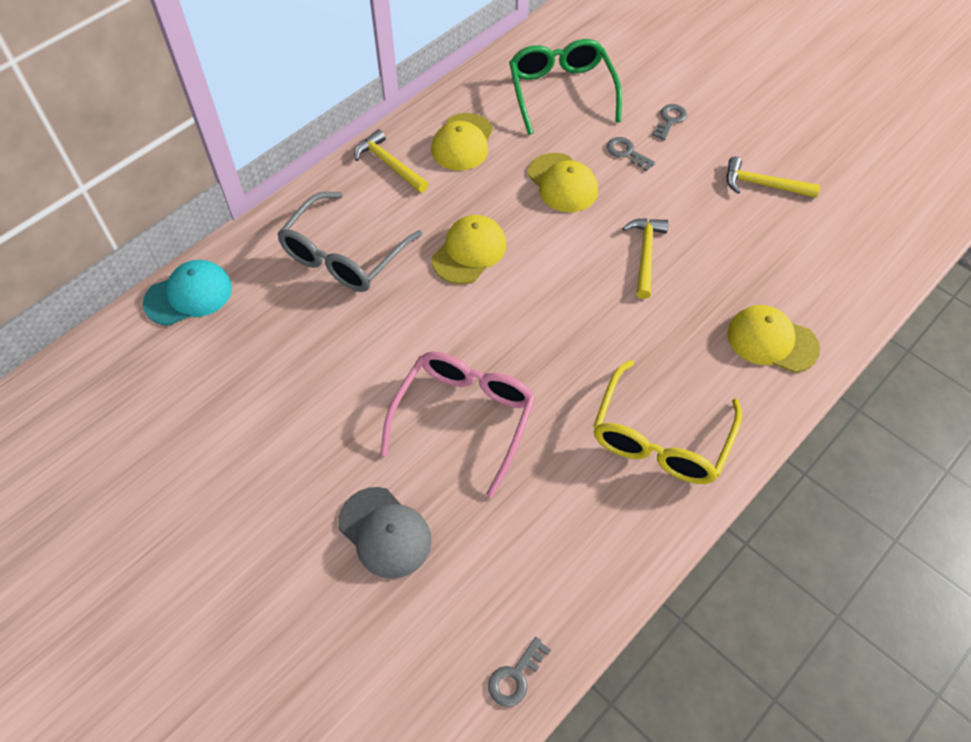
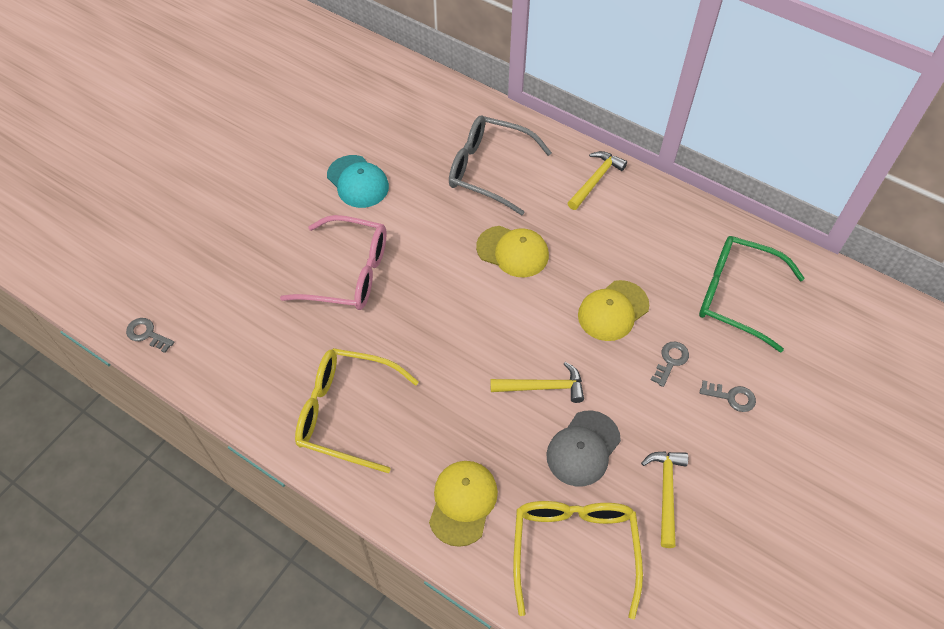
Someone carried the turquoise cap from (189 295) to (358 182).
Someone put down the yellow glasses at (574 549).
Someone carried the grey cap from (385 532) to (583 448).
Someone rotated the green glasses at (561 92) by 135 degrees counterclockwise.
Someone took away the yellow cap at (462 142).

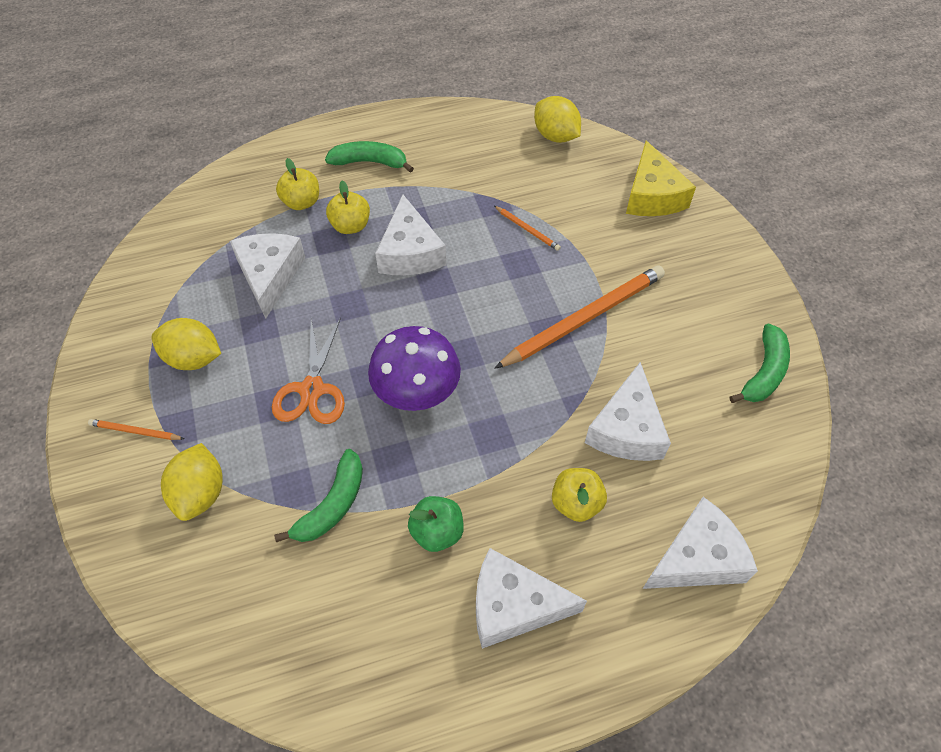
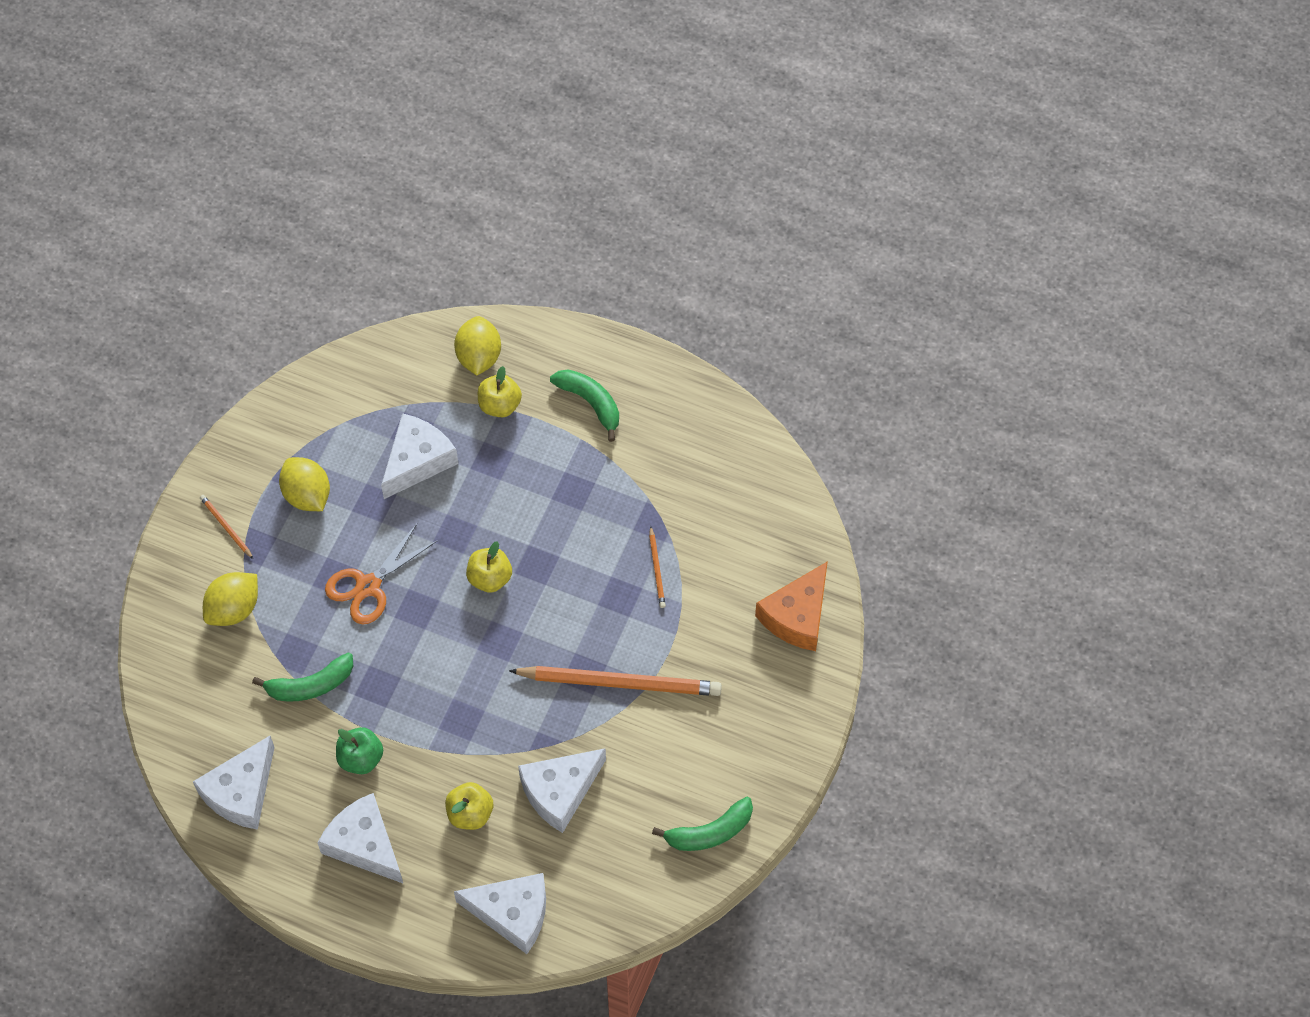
Someone carried the white cheese from (410 252) to (241 792).
Someone carried the yellow lemon from (555 136) to (479 357).
Someone carried the yellow apple from (350 226) to (490 578).
Someone repainted the yellow cheese at (652 195), which became the orange cheese at (797 616).
Someone took away the purple mushroom at (417 393).

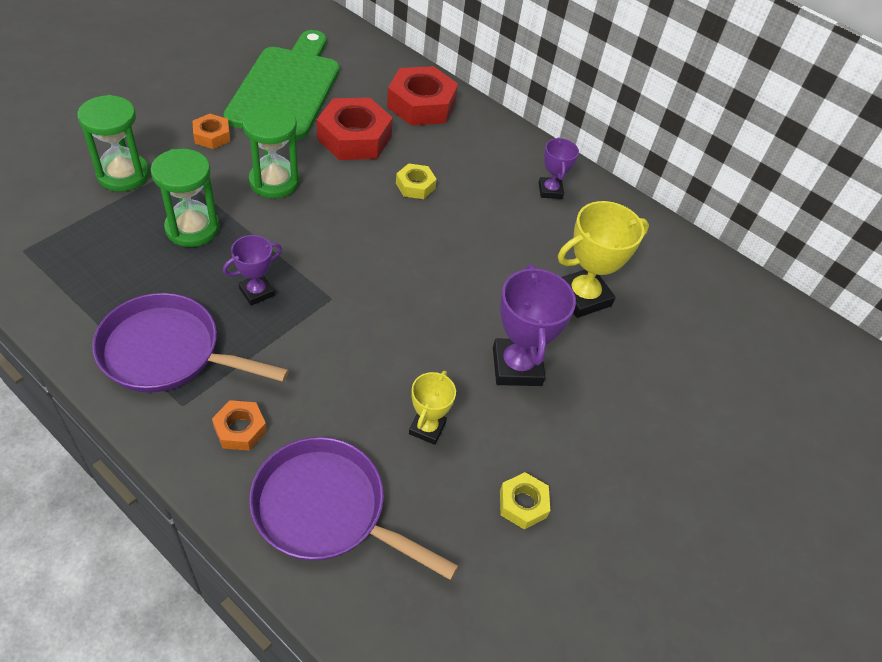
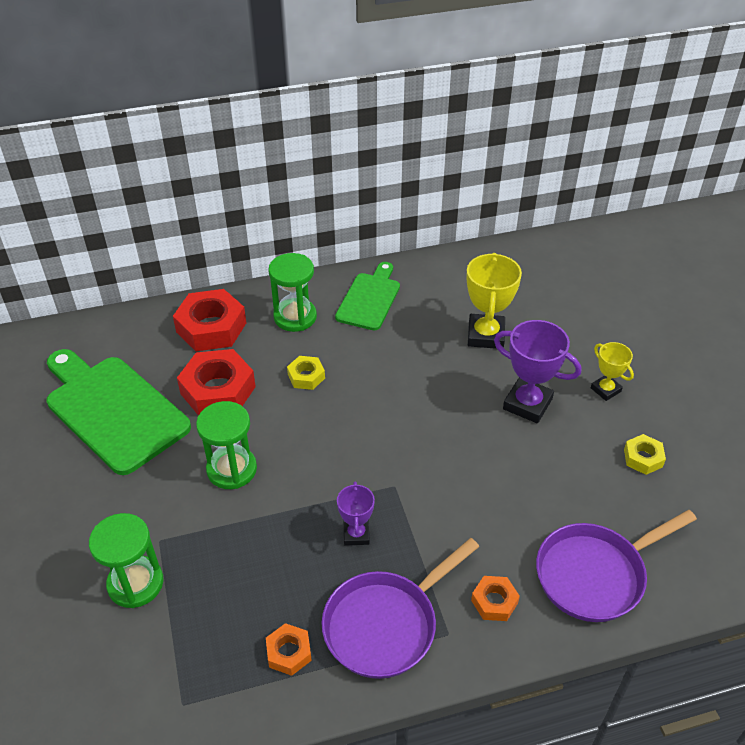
Someone carried the orange nut from (212 136) to (289 652).
Someone carried the green hourglass from (192 228) to (295 317).
Someone swapped the purple trophy at (550 191) for the green cutting board at (369 299).
Someone carried the yellow trophy from (427 428) to (605 390).

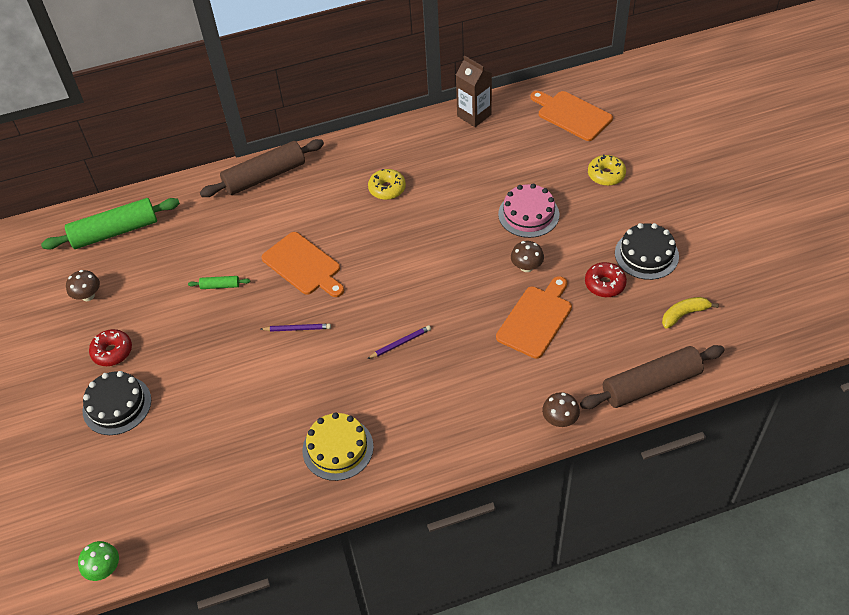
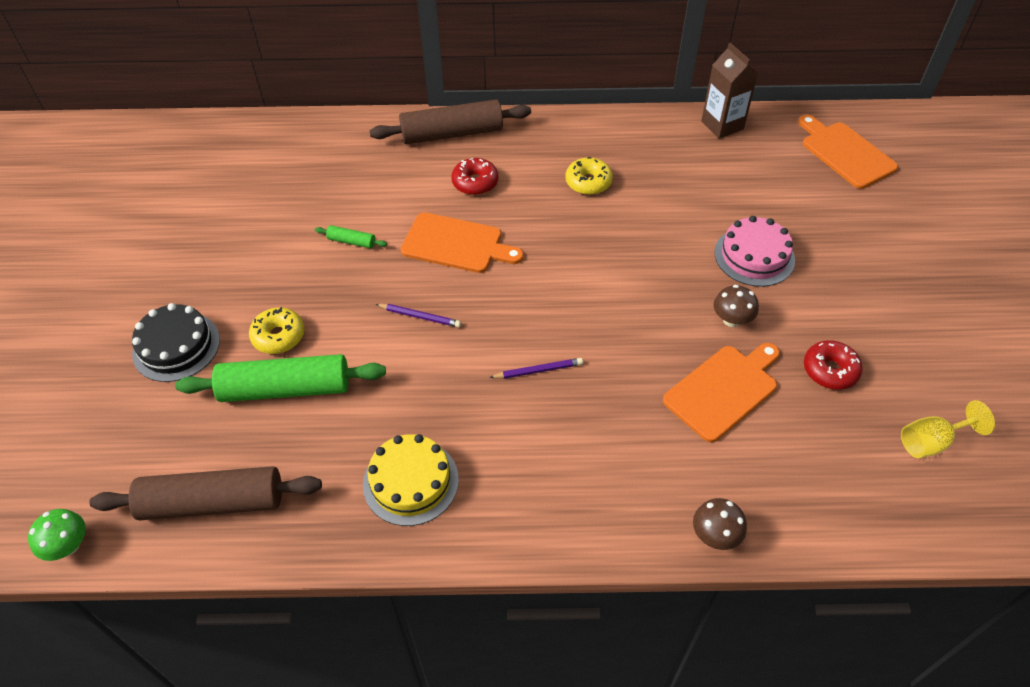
Someone carried the brown rolling pin from (651 384) to (213 502).
Someone carried the green rolling pin from (115 232) to (285 389).
Someone carried the yellow donut from (606 175) to (278 336).
Someone rotated the orange cutting board at (303 265) by 45 degrees counterclockwise.
Someone carried the red donut from (112 352) to (475 183).
Someone swapped the yellow banana at (684 314) for the yellow goblet at (931 442).
Someone took away the brown mushroom at (88 296).
Someone took away the black cake at (646 254).

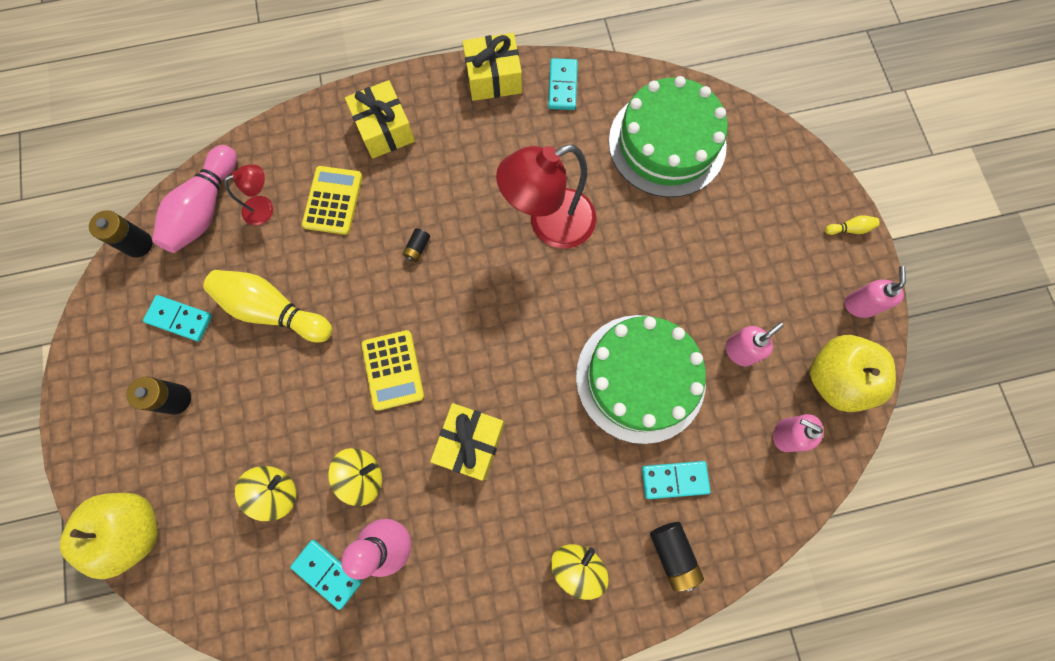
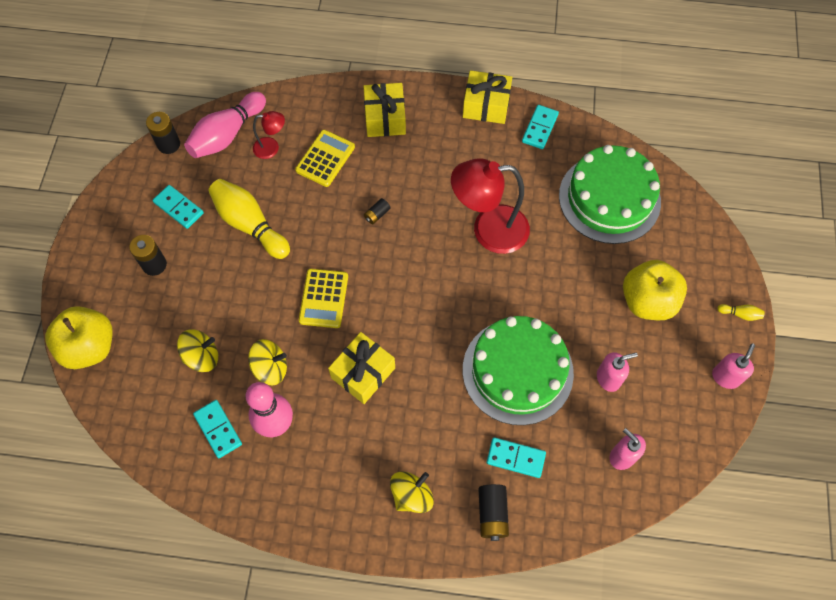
Someone carried the yellow apple from (835 378) to (647 301).

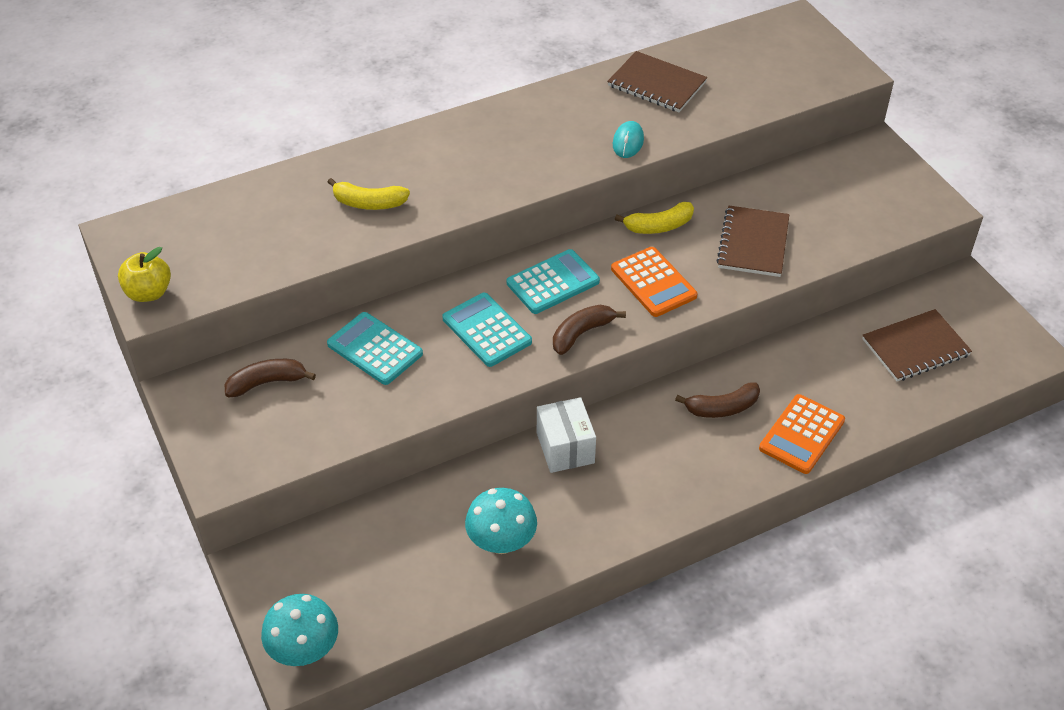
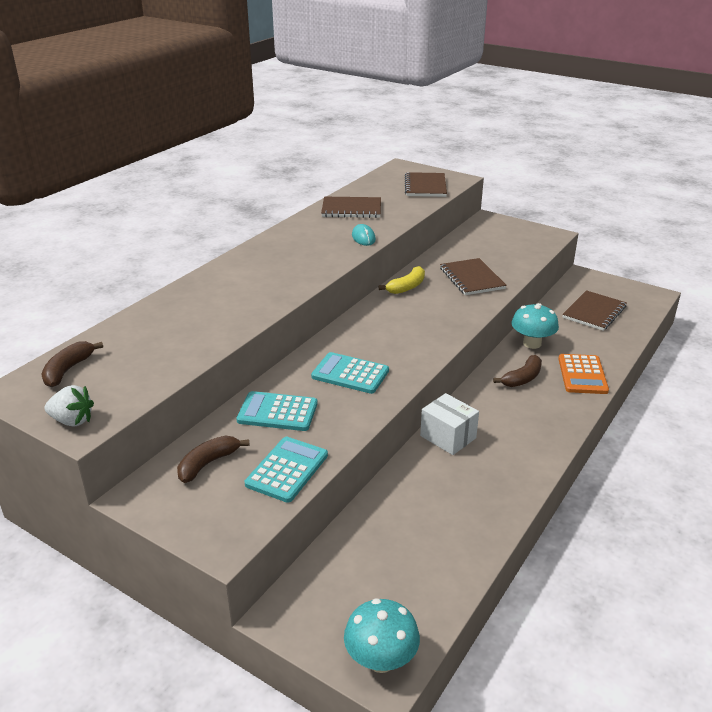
Someone carried the brown banana from (581 333) to (68 370).
Someone swapped the yellow apple at (149 293) for the white strawberry at (72 421).
Someone carried the turquoise calculator from (553 282) to (287 470).
Someone put down the brown notebook at (425 186).
Someone carried the turquoise mushroom from (501 542) to (532 343).
Someone took away the yellow banana at (369 203).
Someone took away the orange calculator at (653 282).

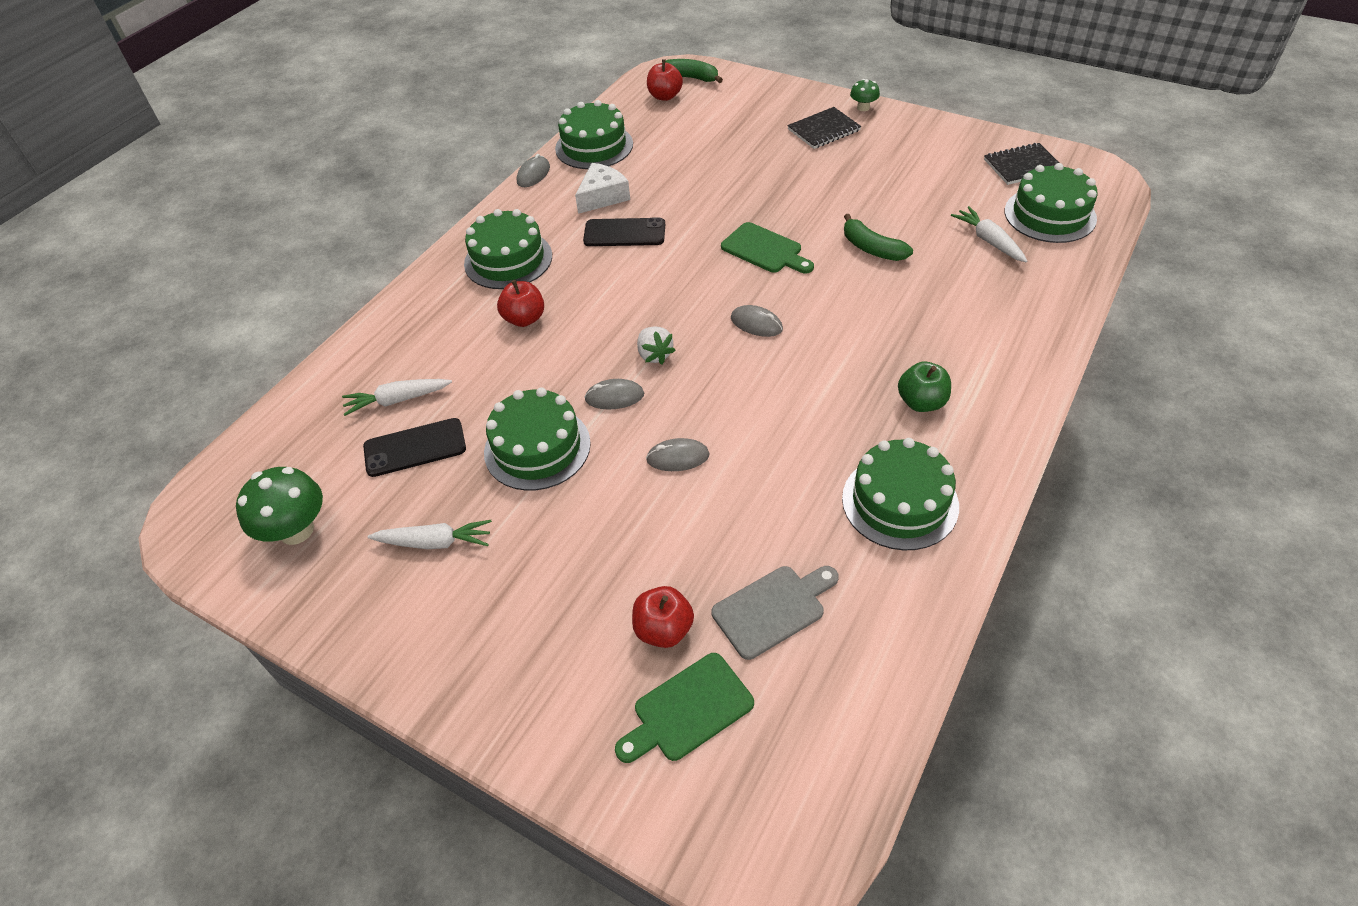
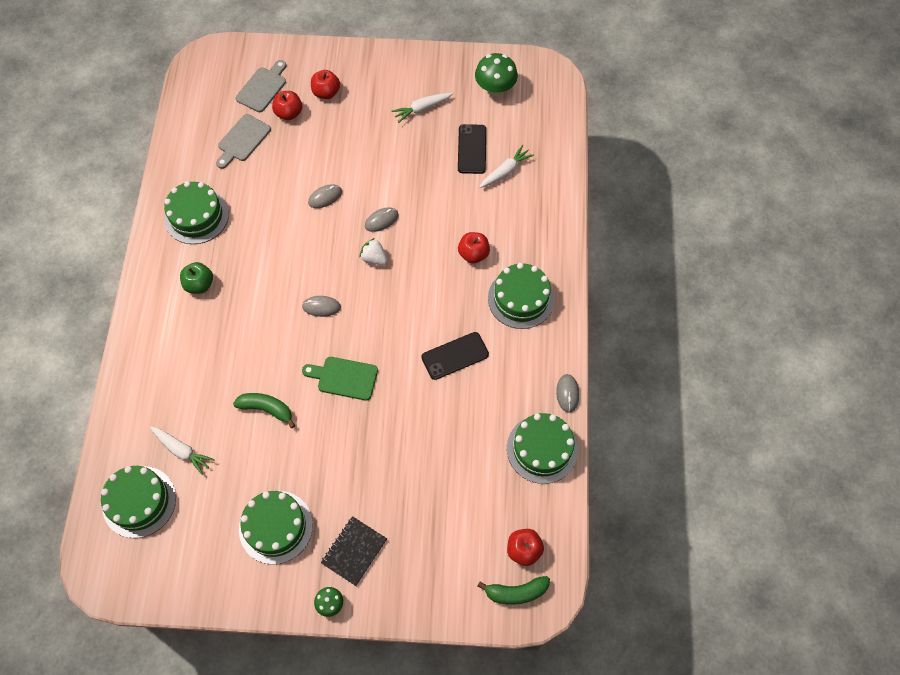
Someone repainted the green cutting board at (688 710), which became the grey cutting board at (263 88).
Someone carried the green cake from (537 447) to (275 527).
Someone put down the red apple at (326 93).
Someone rotated the black phone at (415 448) by 45 degrees counterclockwise.
Someone took away the white cheese at (602 197).
Someone took away the black notebook at (1022 166).

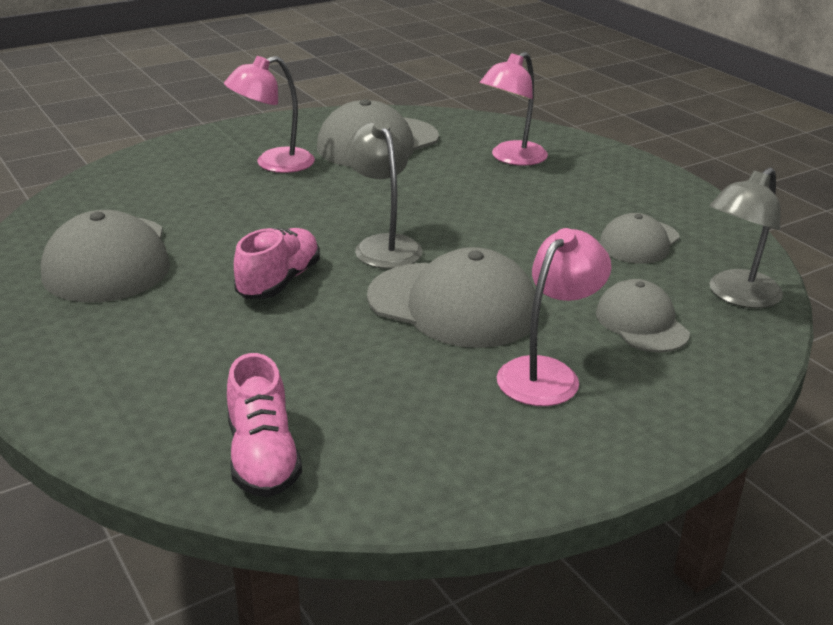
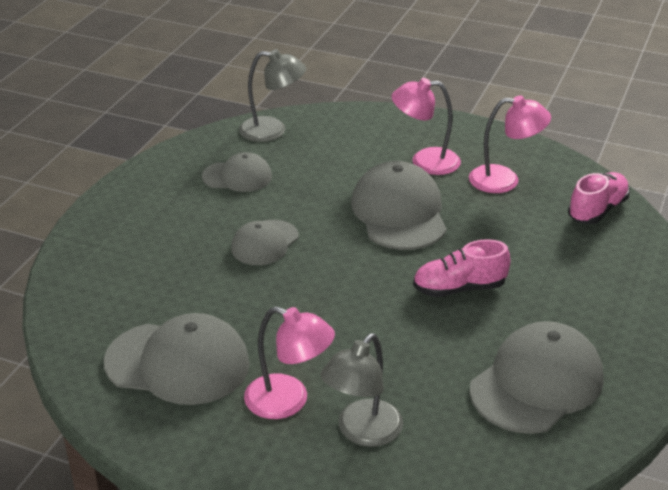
Someone carried the grey cap from (641 323) to (265 243).
Someone carried the grey lamp from (383 245) to (362 432).
Someone carried the pink lamp from (511 158) to (504 180).

